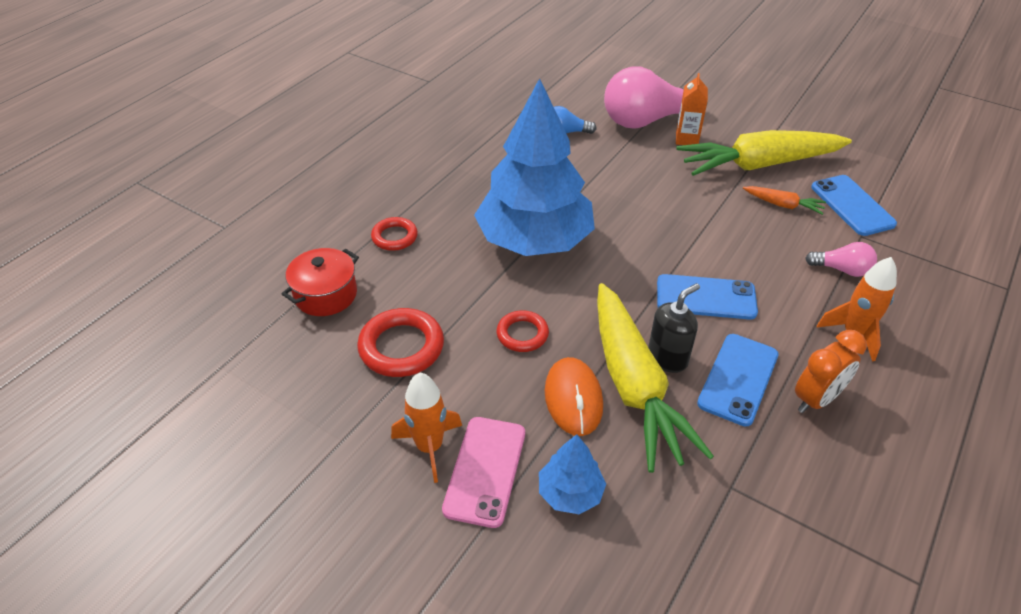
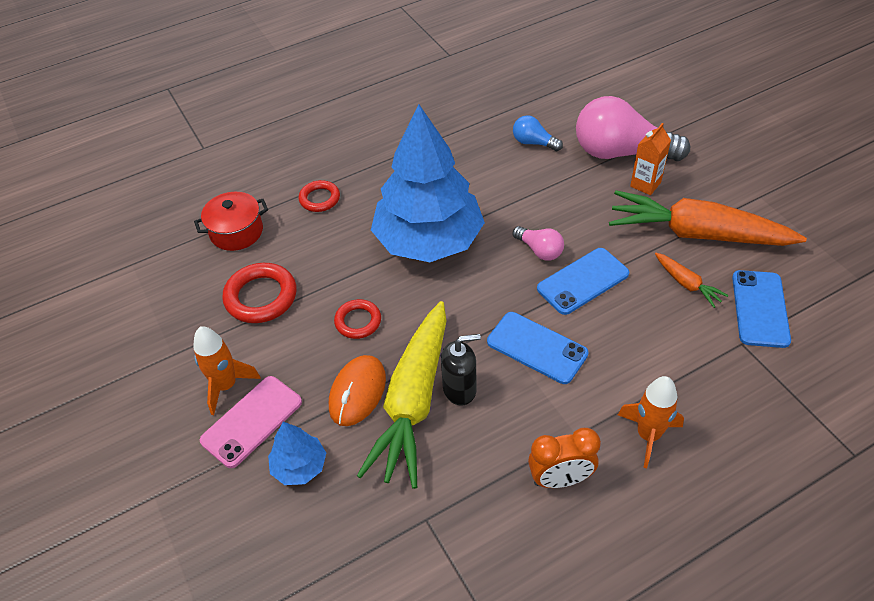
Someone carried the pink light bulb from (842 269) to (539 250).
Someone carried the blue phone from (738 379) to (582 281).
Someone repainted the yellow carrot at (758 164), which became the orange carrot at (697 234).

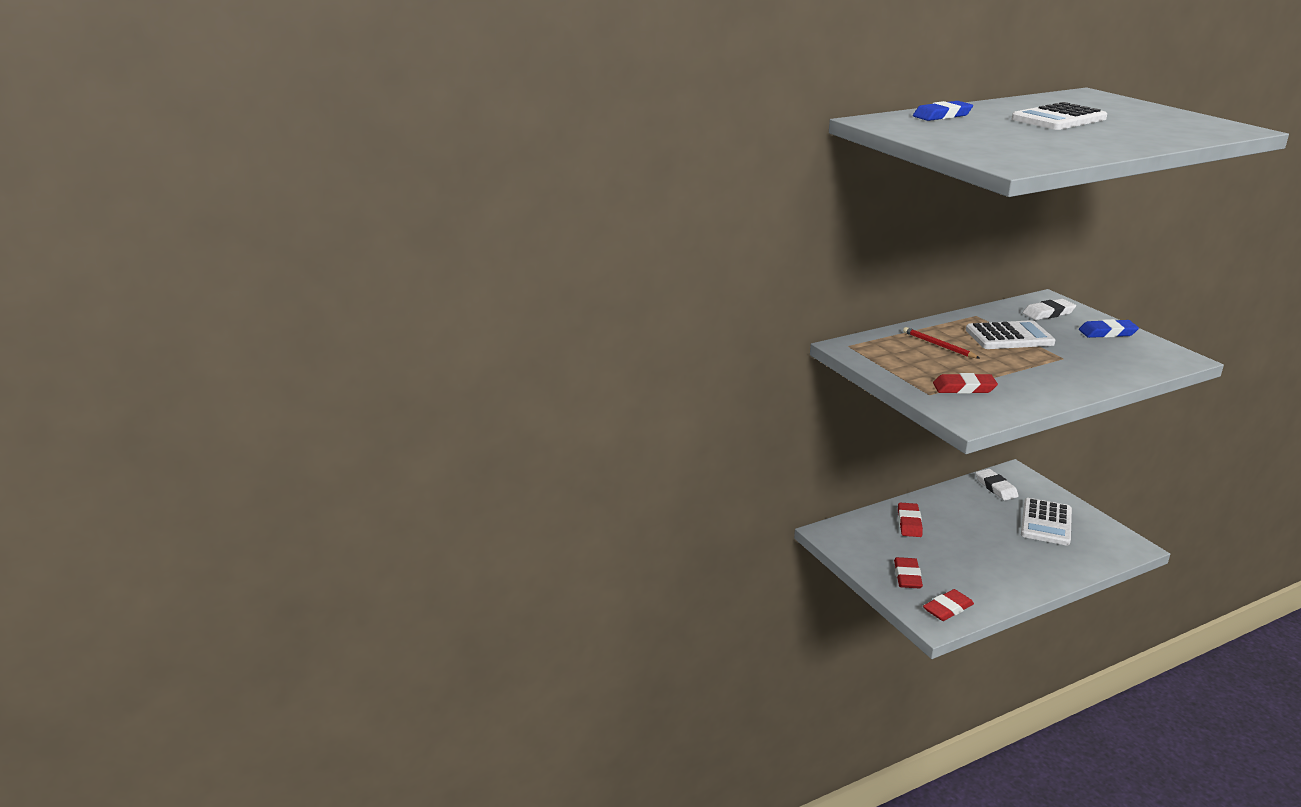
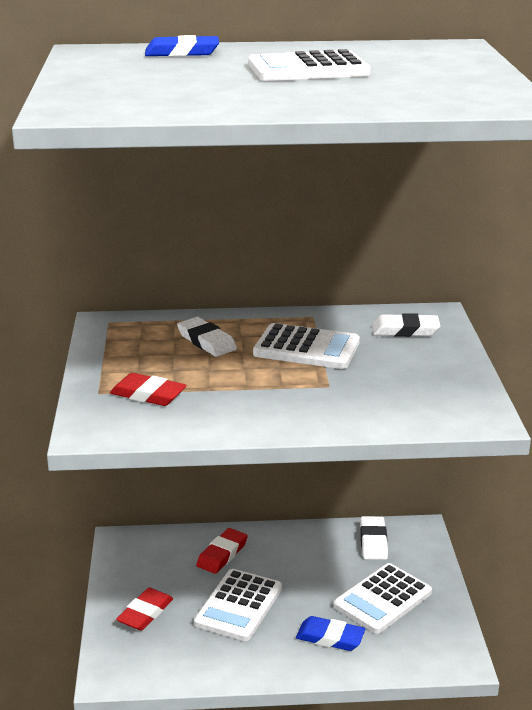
Someone swapped the red pencil at (938 345) for the white eraser at (206 341).
Someone put down the white calculator at (238 606).
Someone carried the blue eraser from (1107 333) to (330 637).
Someone took away the red eraser at (948 608).

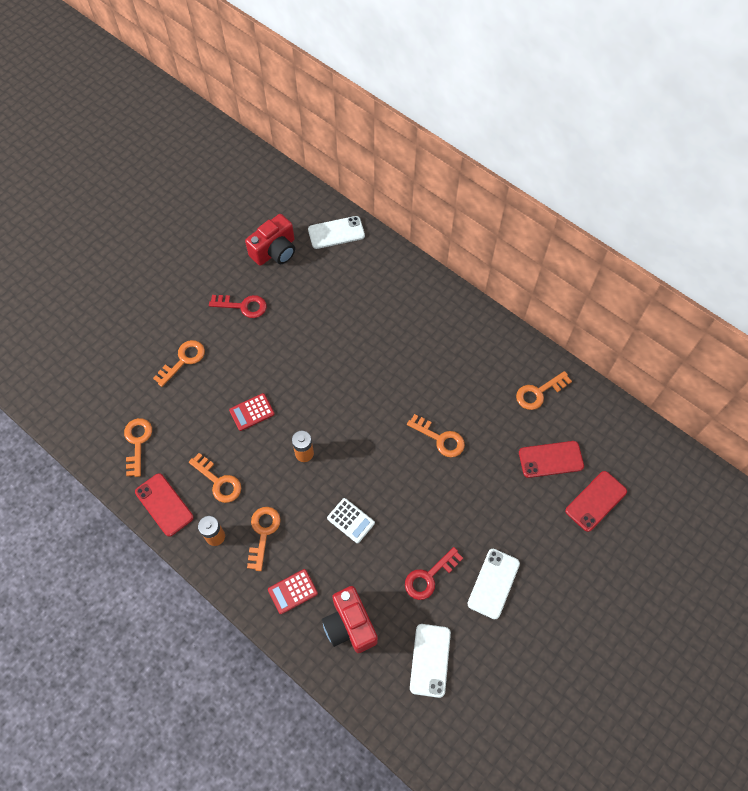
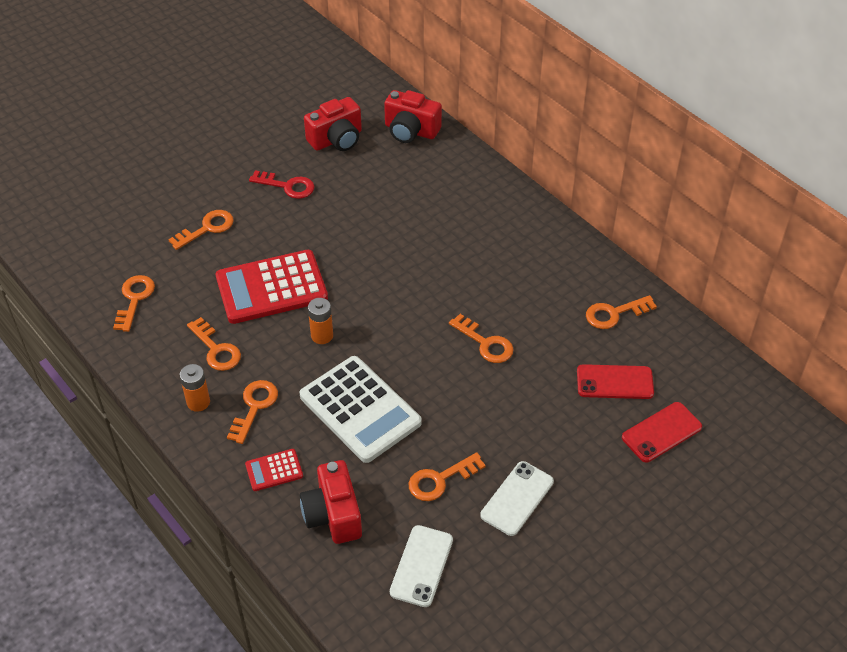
Someone scaled the red calculator at (252 412) by 2.20.
Someone scaled the white calculator at (350 520) by 2.20.
Someone swapped the white phone at (336 233) for the red camera at (410 131).
Someone repainted the red key at (429 577), which became the orange key at (440 480).
Someone took away the red phone at (164 504).

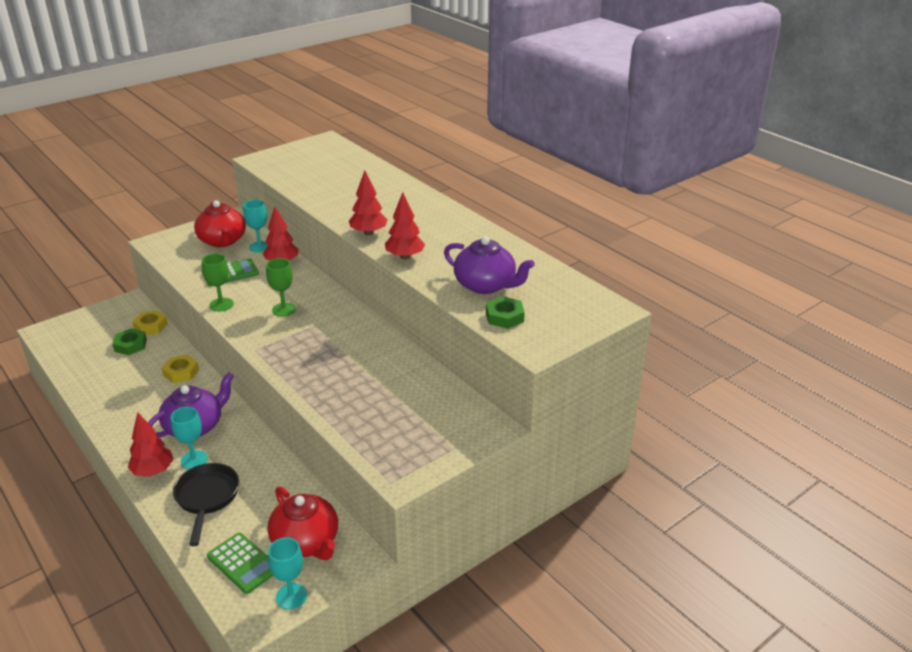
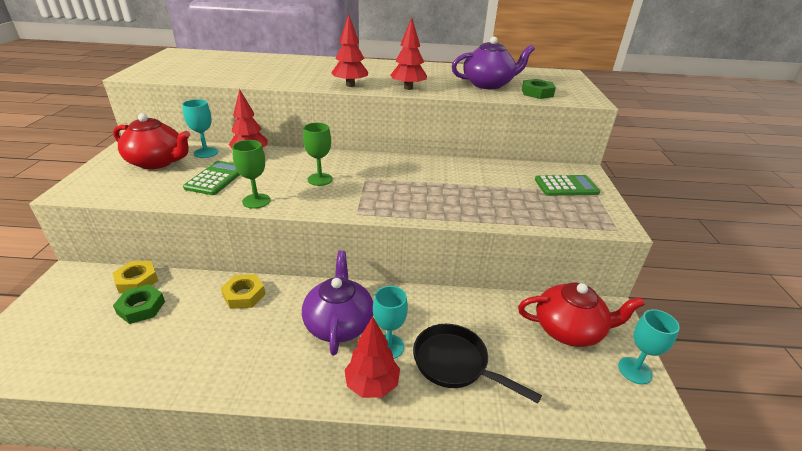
Someone carried the green calculator from (243 563) to (566 186).

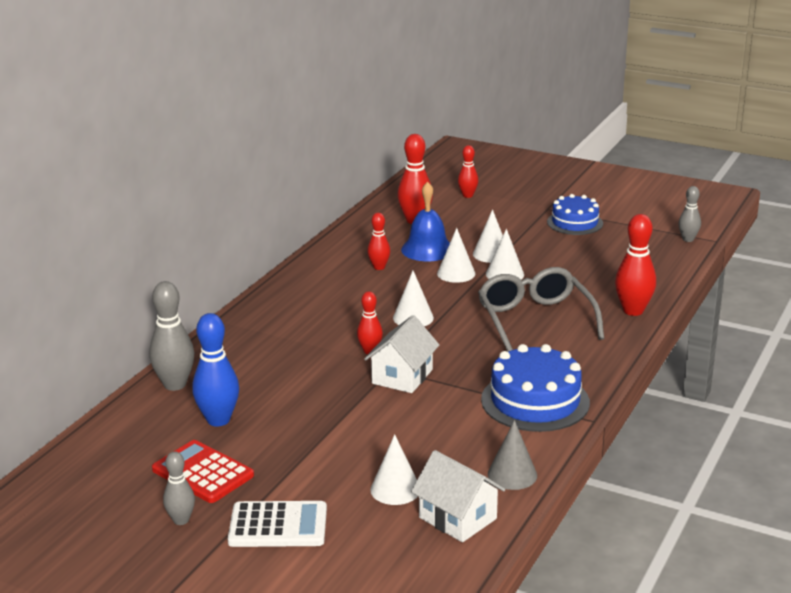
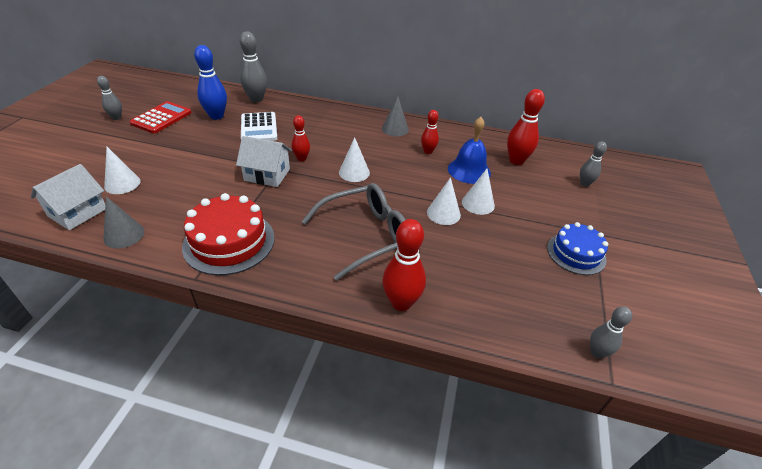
Someone repainted the blue cake at (535 401), which became the red cake at (229 242).
Someone carried the white calculator from (278 526) to (259 128).
Someone put down the grey cone at (395 129).
Someone repainted the red bowling pin at (467 195), which became the grey bowling pin at (584 183).
Someone took away the white cone at (456 273).

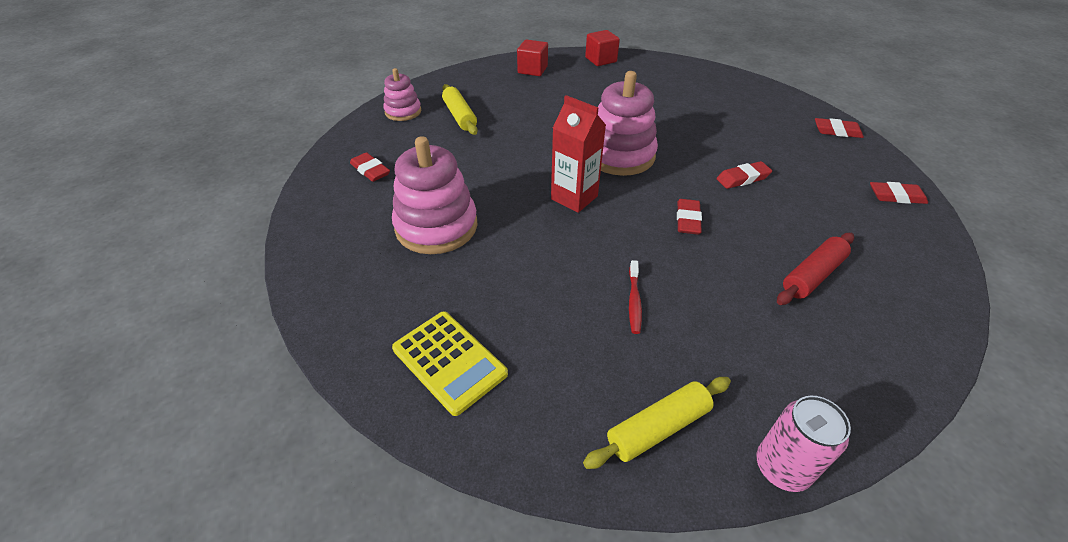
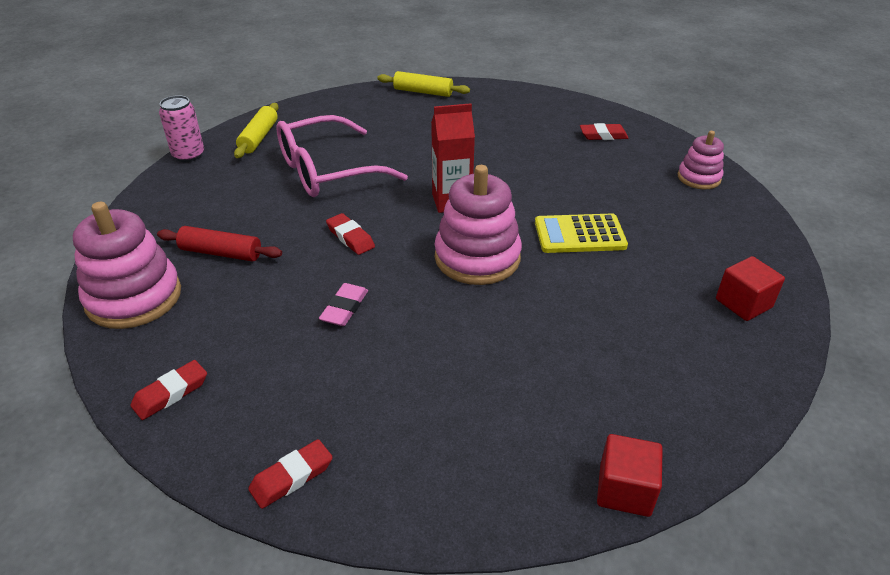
Someone carried the pink stacking toy from (436 226) to (134 297).
Someone rotated the red rolling pin at (812 275) by 75 degrees counterclockwise.
Someone swapped the red toothbrush at (634 301) for the pink glasses at (327 171).
Someone repainted the red eraser at (742 178), which became the pink eraser at (344 308).
Someone carried the yellow rolling pin from (459 116) to (423 92).
Someone carried the yellow calculator from (449 361) to (579 234).
Someone carried the red cube from (601 60) to (624 490).

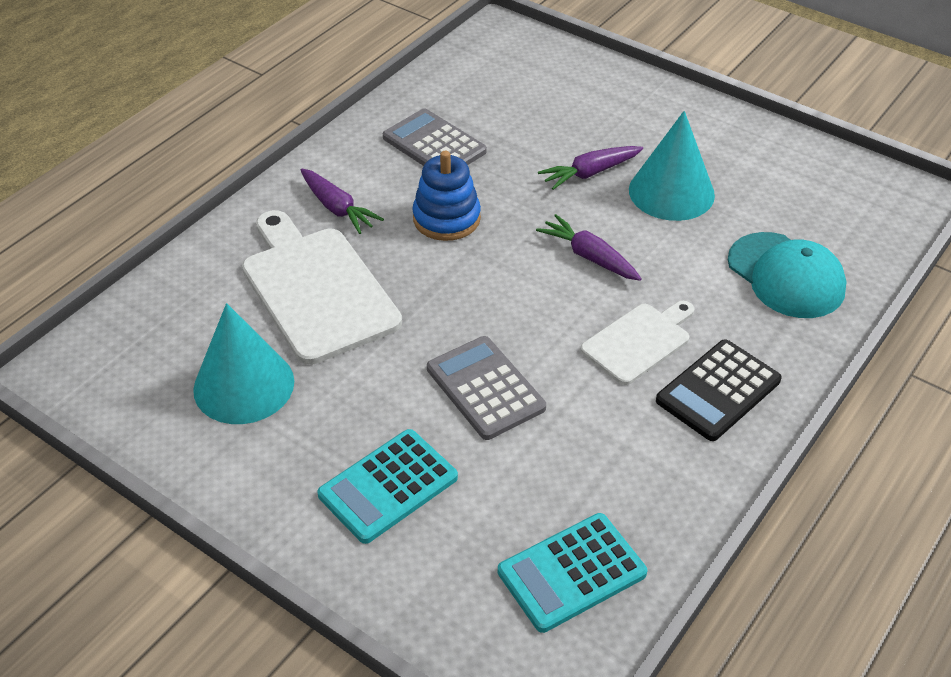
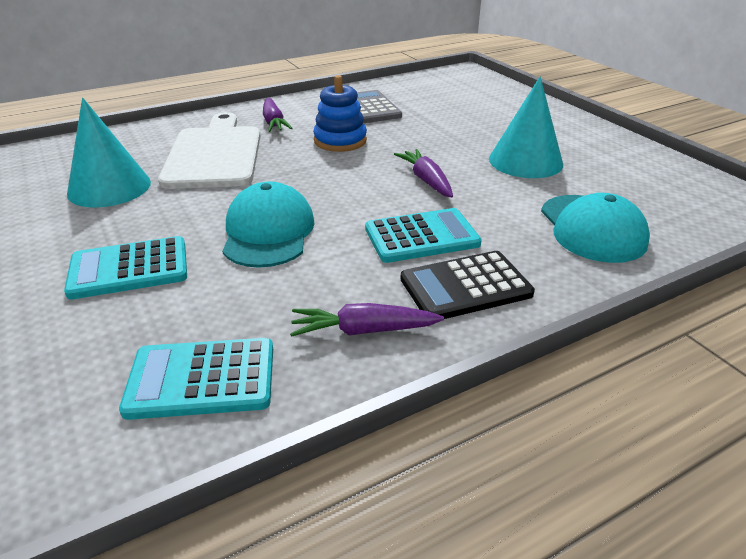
Someone swapped the grey calculator at (485 388) for the turquoise cap at (268 232).
Someone carried the purple carrot from (589 173) to (363 330).
Someone swapped the white cutting board at (639 341) for the turquoise calculator at (421 236).

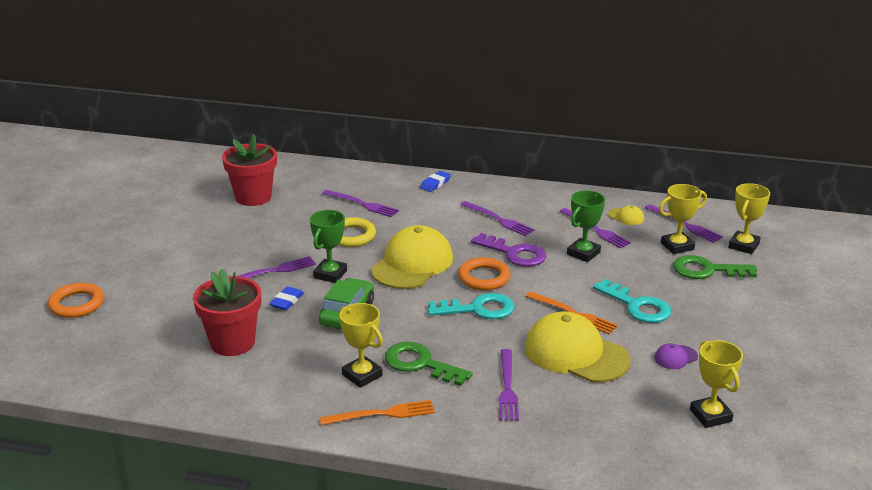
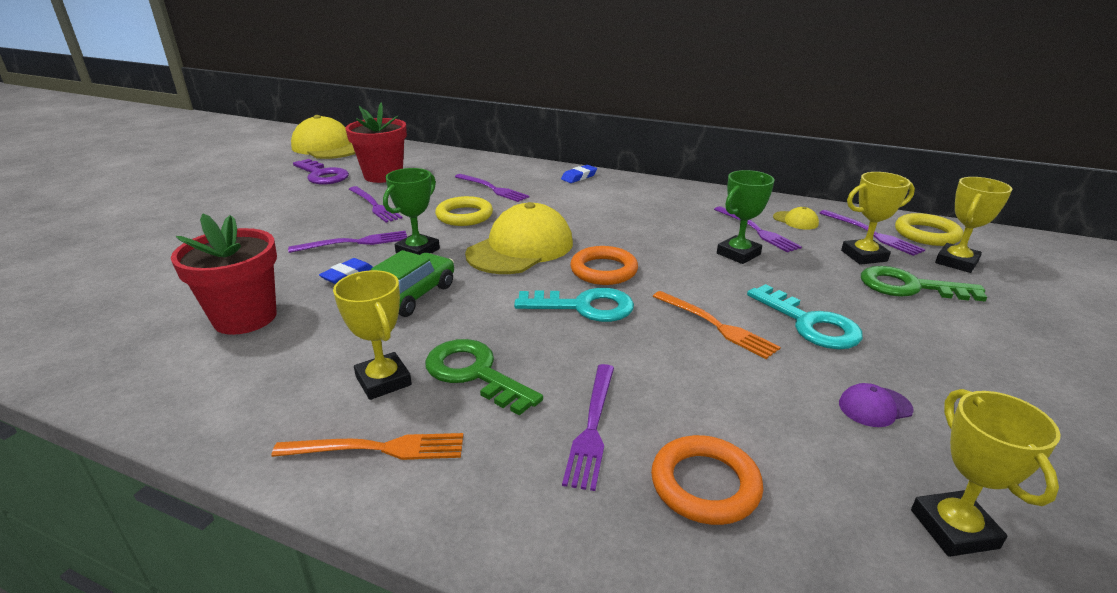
Someone carried the yellow cap from (576 353) to (327 147).
Someone carried the purple key from (514 253) to (322 175).
Someone carried the purple fork from (498 219) to (374 205).
Someone carried the orange ring from (77 304) to (705 484).
Someone put down the yellow ring at (926 234).

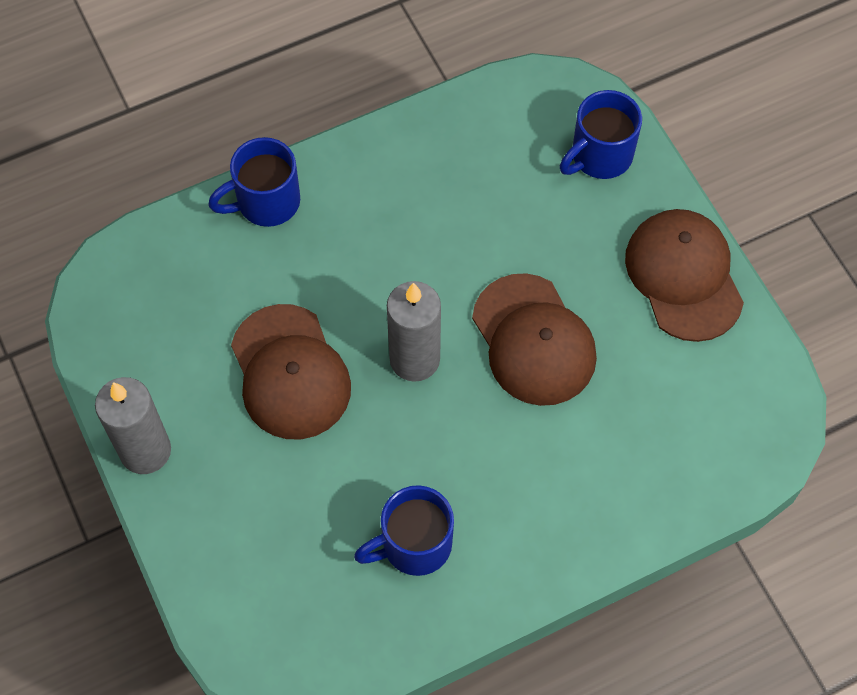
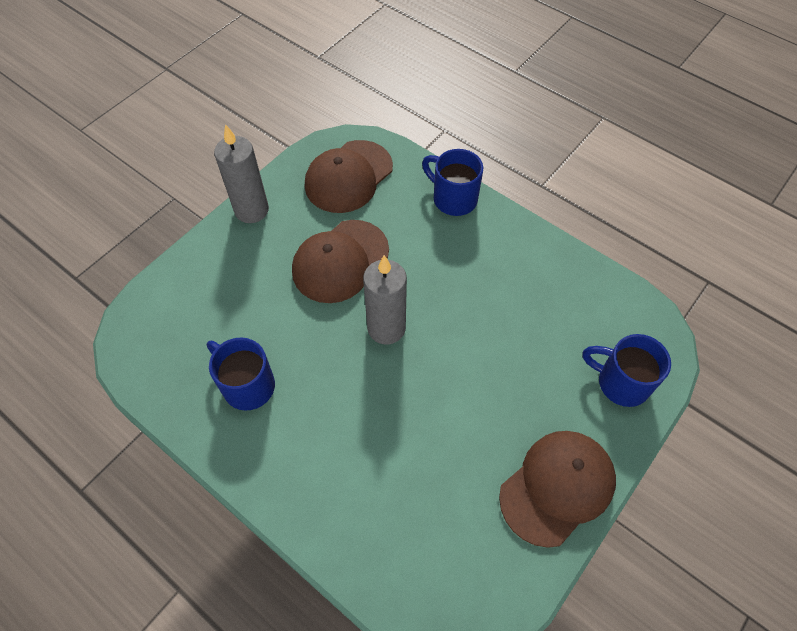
Someone carried the brown cap from (533 340) to (348 176).

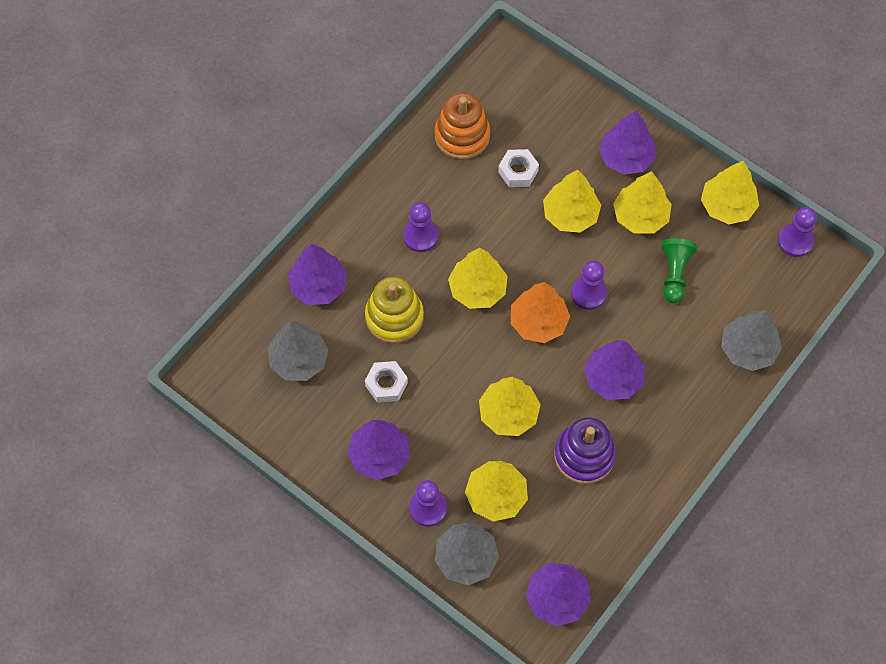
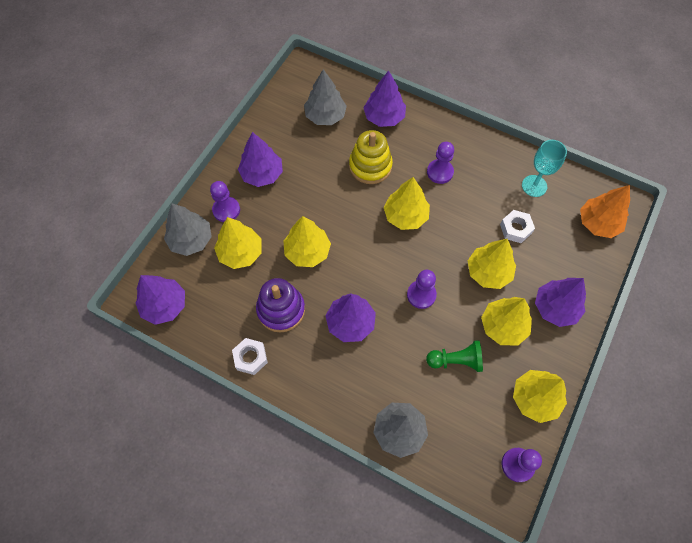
Someone carried the white nut from (386 384) to (250 358).
Someone swapped the orange stacking toy at (462 136) for the turquoise goblet at (534 186).
Someone carried the orange tree from (538 322) to (598 223).

